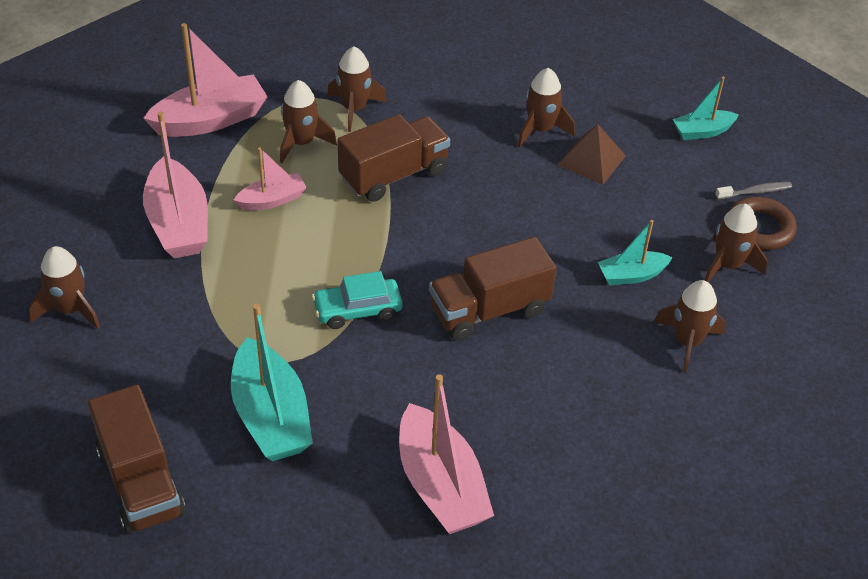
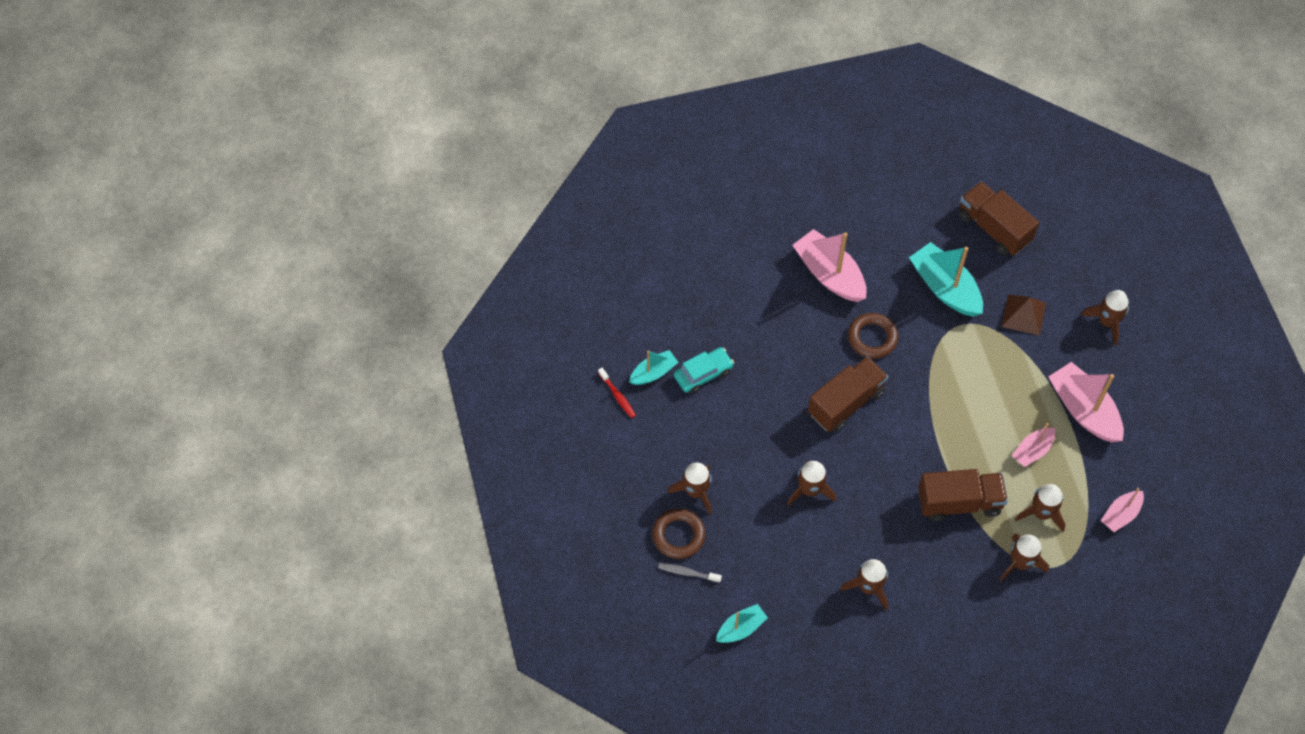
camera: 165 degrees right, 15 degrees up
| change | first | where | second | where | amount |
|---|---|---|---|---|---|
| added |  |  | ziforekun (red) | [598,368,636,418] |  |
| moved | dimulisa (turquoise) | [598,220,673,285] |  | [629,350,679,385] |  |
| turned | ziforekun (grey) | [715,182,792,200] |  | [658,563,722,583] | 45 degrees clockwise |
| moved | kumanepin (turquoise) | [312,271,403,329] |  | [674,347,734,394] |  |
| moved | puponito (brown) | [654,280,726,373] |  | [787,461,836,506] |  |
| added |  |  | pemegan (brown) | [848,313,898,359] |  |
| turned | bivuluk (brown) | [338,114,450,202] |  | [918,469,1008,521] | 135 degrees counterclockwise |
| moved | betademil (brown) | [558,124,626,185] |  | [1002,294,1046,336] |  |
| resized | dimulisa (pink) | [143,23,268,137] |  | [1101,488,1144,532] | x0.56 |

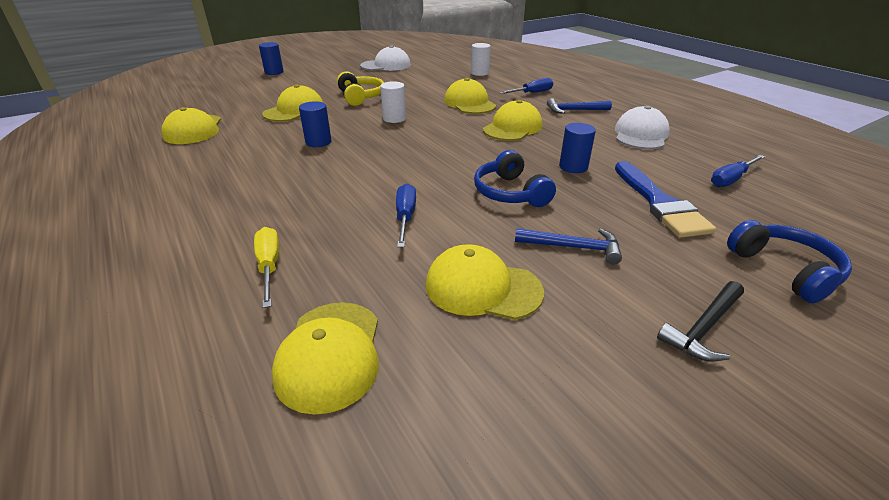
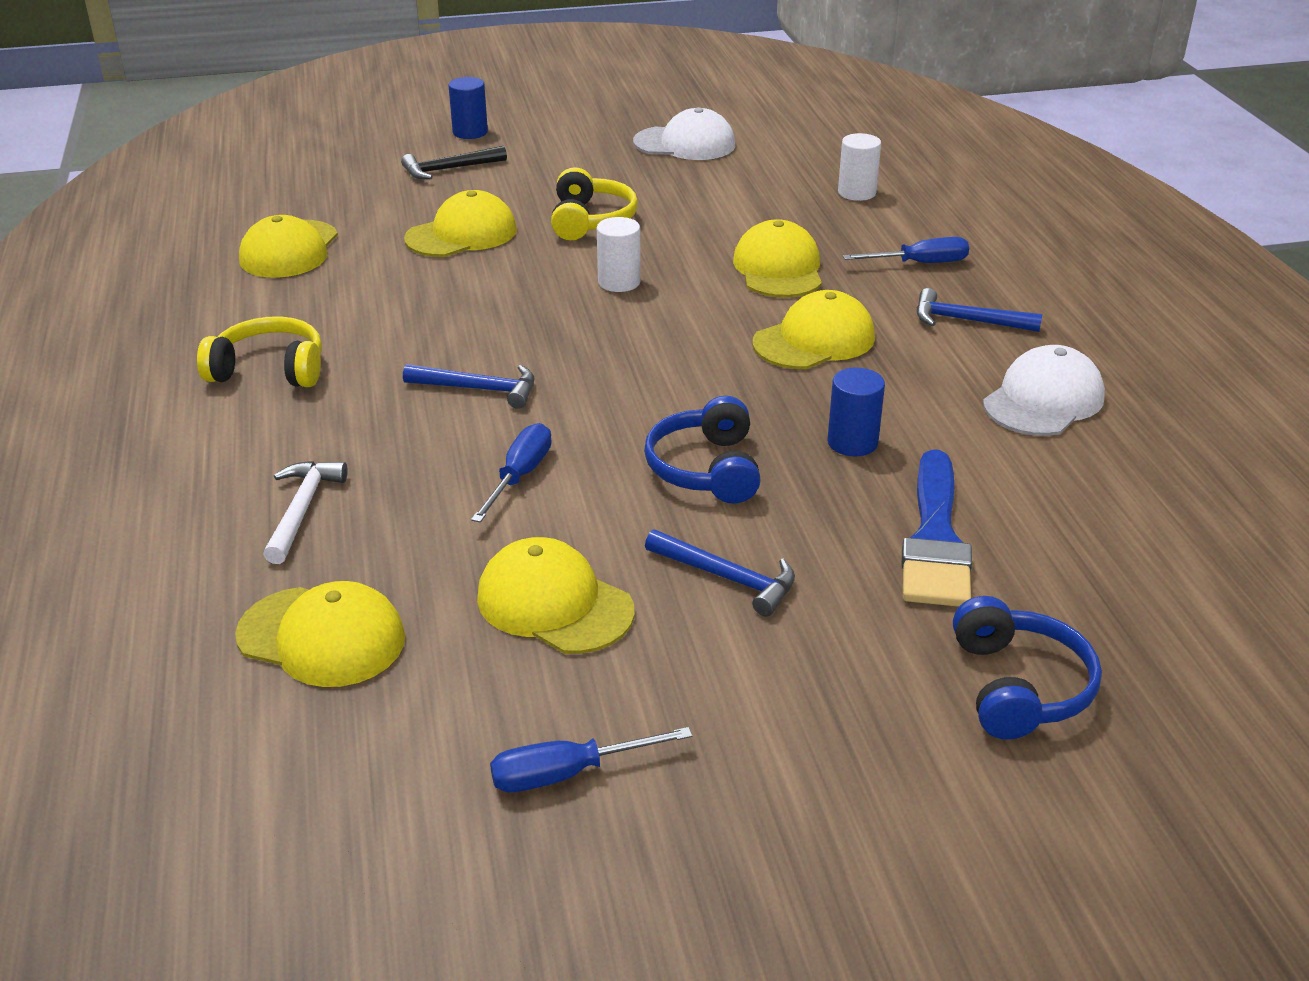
camera: 20 degrees right, 0 degrees up
| change | first | where | second | where | amount |
|---|---|---|---|---|---|
| added |  |  | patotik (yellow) | [197,316,322,387] |  |
| turned | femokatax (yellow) | [272,302,379,415] |  | [235,581,405,687] | 90 degrees counterclockwise |
| replaced | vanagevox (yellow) | [254,227,279,308] | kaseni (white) | [263,461,348,564] |  |
| moved | kaseni (black) | [657,281,744,362] |  | [401,146,507,179] |  |
| added |  |  | kaseni (blue) | [403,364,534,409] |  |
| moved | vanagevox (blue) | [711,155,765,187] |  | [490,727,692,792] |  |
| removed | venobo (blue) | [299,101,332,147] |  |  |  |

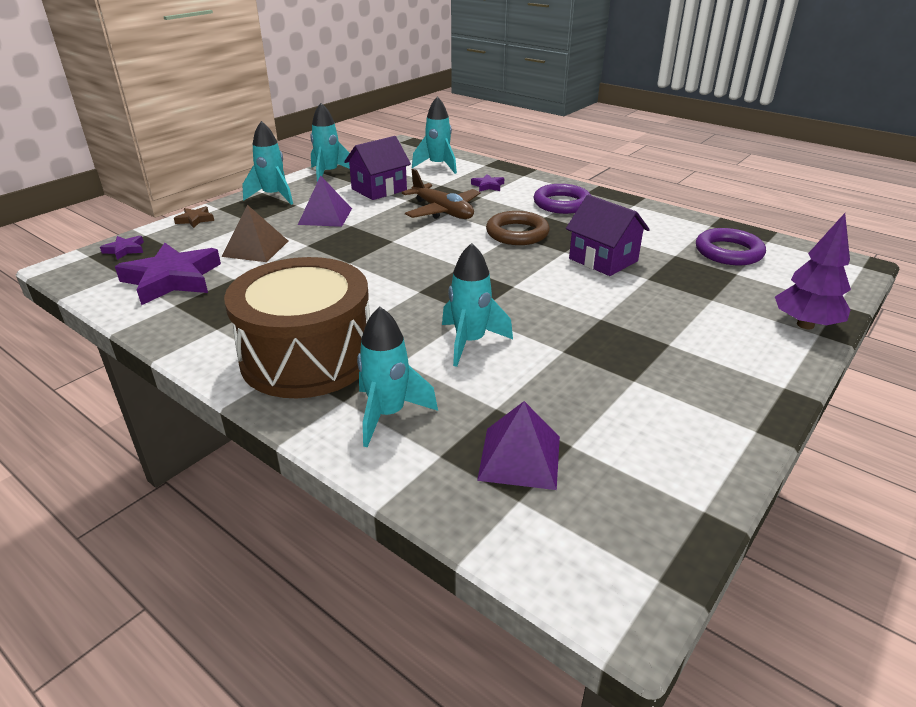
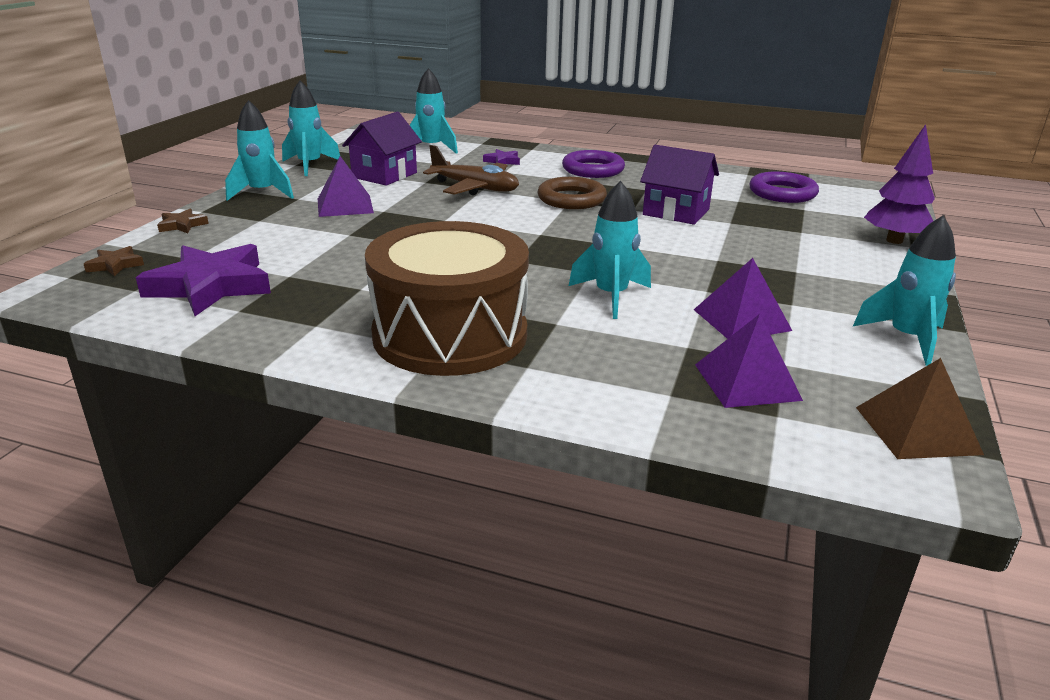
camera: 20 degrees left, 5 degrees down
| change | first | where | second | where | amount |
|---|---|---|---|---|---|
| recoloured | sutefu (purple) | [100,236,144,260] | sutefu (brown) | [84,246,144,276] |  |
| added |  |  | betademil (purple) | [694,258,792,339] |  |
| moved | puponito (turquoise) | [357,307,438,448] |  | [853,216,956,366] |  |
| moved | betademil (brown) | [222,205,288,262] |  | [856,358,984,459] |  |

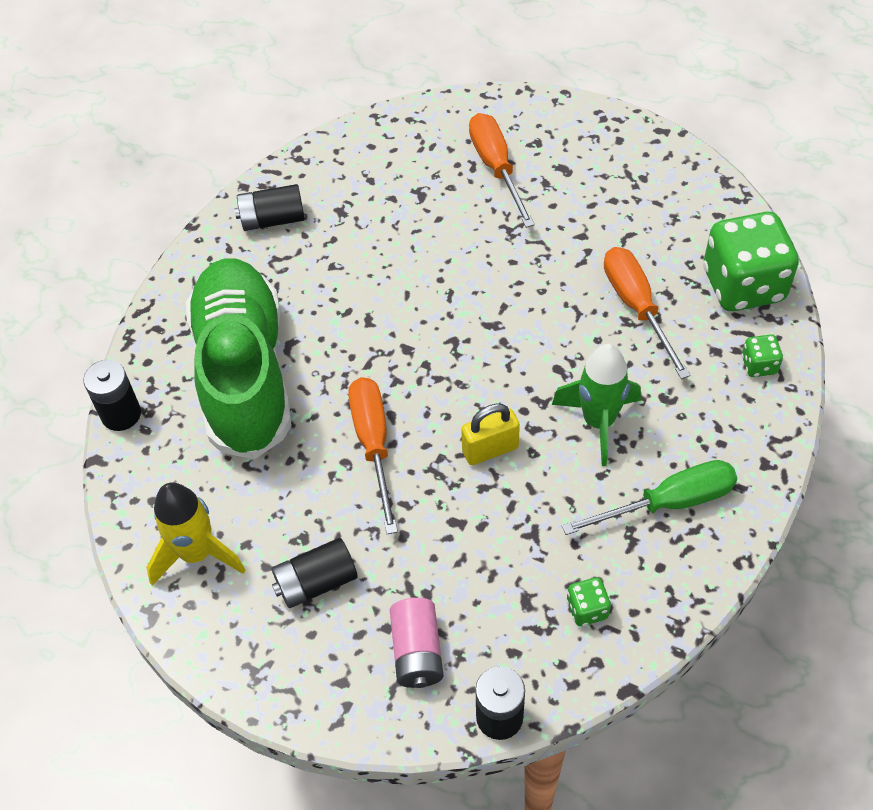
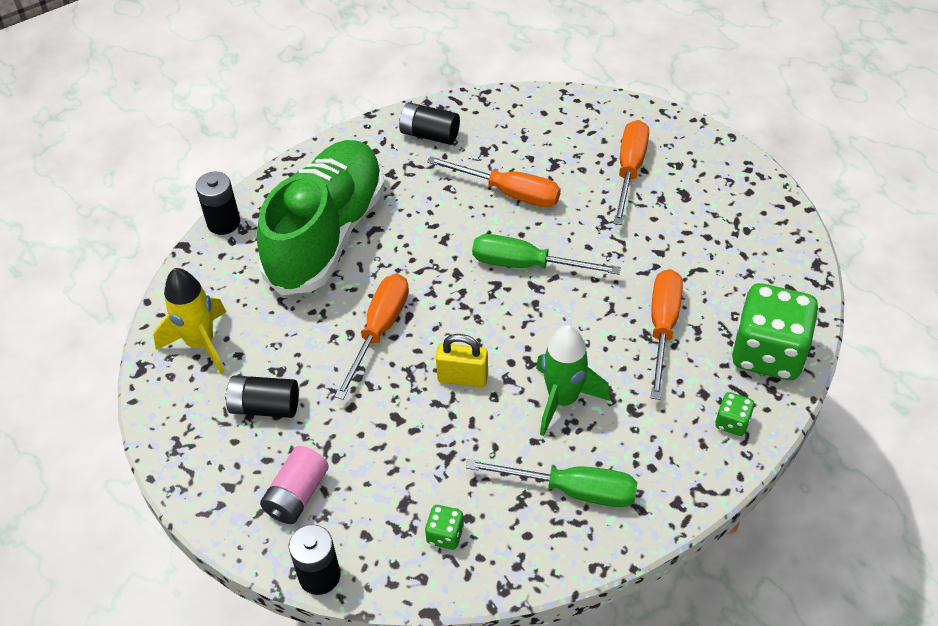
camera: 30 degrees right, 5 degrees down
| change | first | where | second | where | amount |
|---|---|---|---|---|---|
| added |  |  | vanagevox (orange) | [427,156,561,207] |  |
| added |  |  | vanagevox (green) | [472,234,621,275] |  |

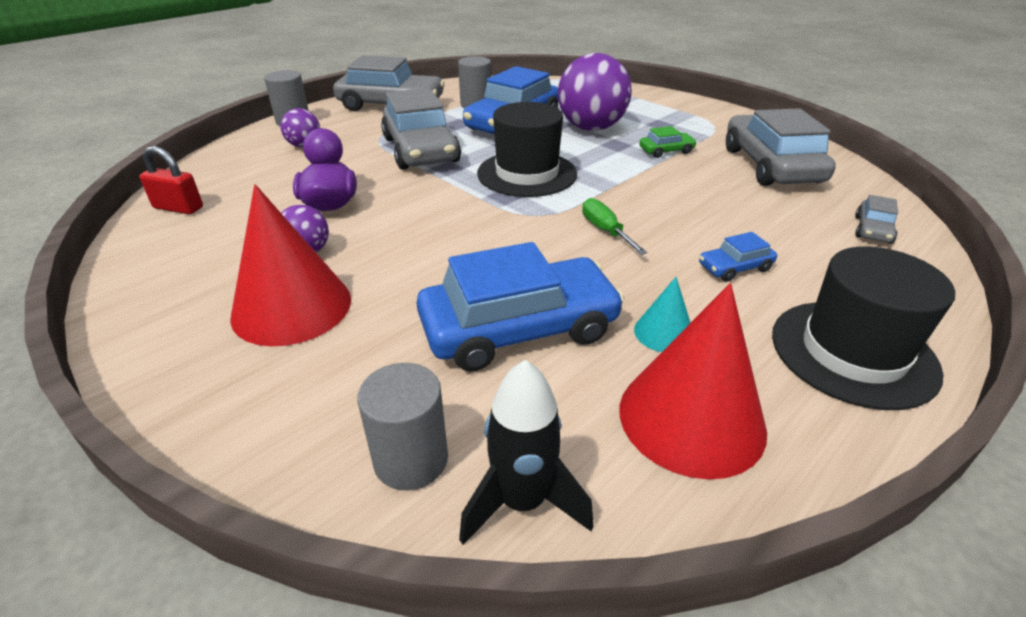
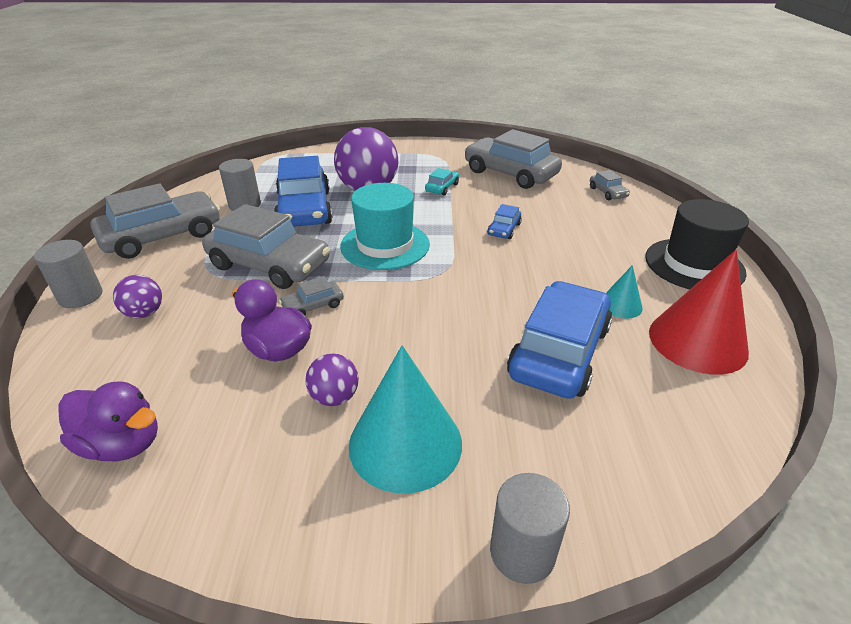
camera: 45 degrees left, 0 degrees up
| change | first | where | second | where | amount |
|---|---|---|---|---|---|
| replaced | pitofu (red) | [139,146,203,214] | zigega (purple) | [58,382,158,461] |  |
| added |  |  | kumanepin (grey) | [279,276,344,315] |  |
| recoloured | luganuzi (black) | [477,102,577,197] | luganuzi (turquoise) | [340,183,430,270] |  |
| recoloured | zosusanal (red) | [230,184,351,346] | zosusanal (turquoise) | [349,345,462,494] |  |
| recoloured | kumanepin (green) | [639,126,697,158] | kumanepin (turquoise) | [425,168,459,196] |  |
| moved | kumanepin (blue) | [699,232,777,282] |  | [487,204,522,239] |  |
| moved | venobo (grey) | [357,363,448,490] |  | [490,473,570,584] |  |
| removed | puponito (black) | [459,360,593,545] |  |  |  |
| removed | vanagevox (green) | [582,198,647,255] |  |  |  |

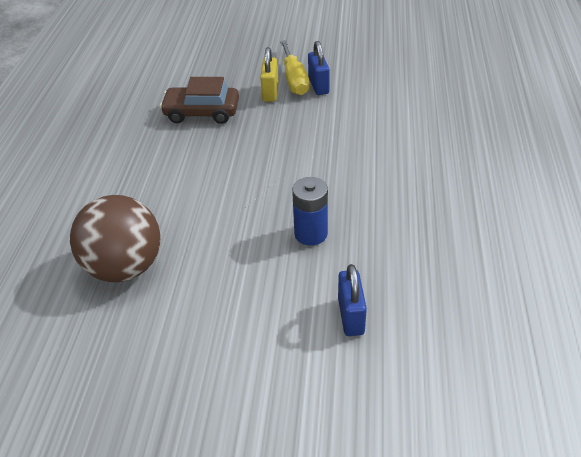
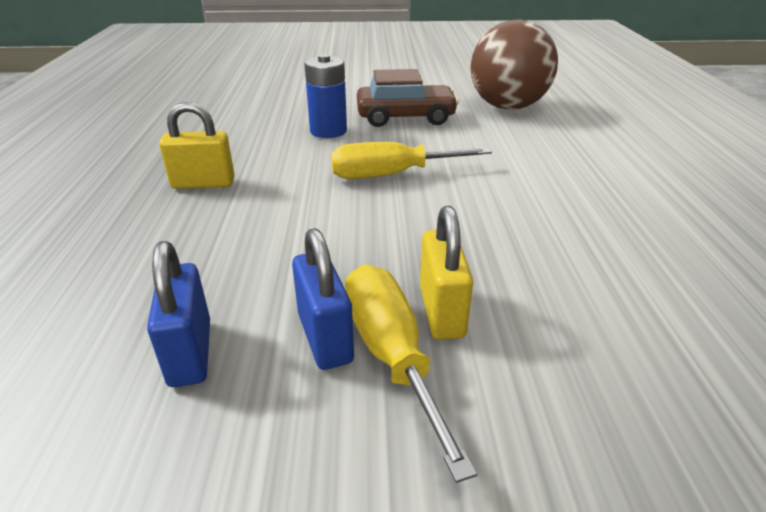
camera: 170 degrees right, 10 degrees down
| change | first | where | second | where | amount |
|---|---|---|---|---|---|
| moved | pitofu (blue) | [338,264,367,336] |  | [147,241,210,387] |  |
| added |  |  | pitofu (yellow) | [159,102,235,189] |  |
| added |  |  | vanagevox (yellow) | [331,142,492,179] |  |
| moved | kumanepin (brown) | [160,77,239,124] |  | [357,69,459,127] |  |

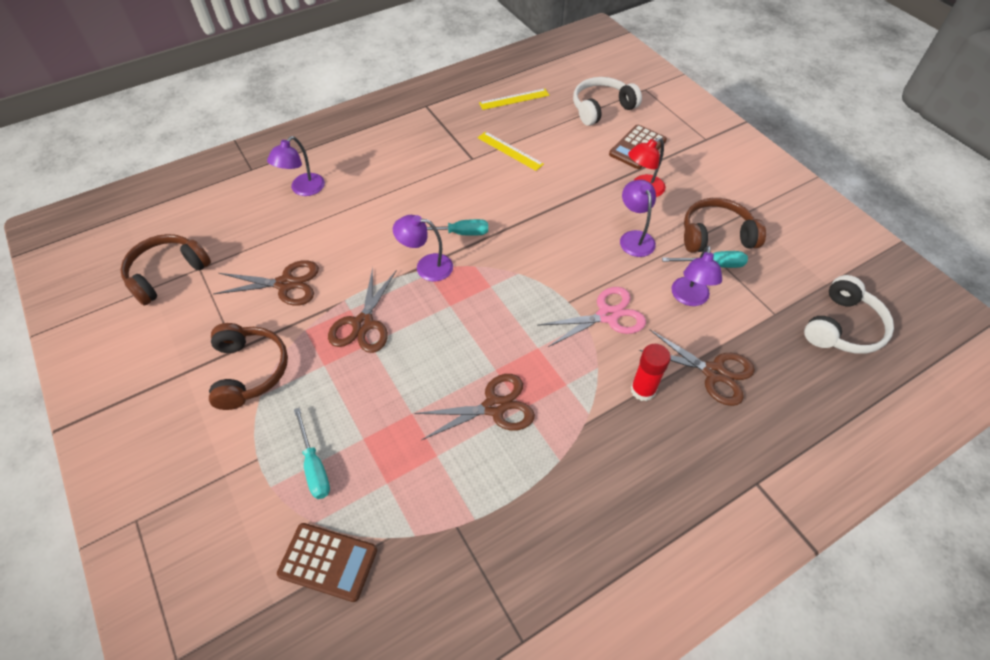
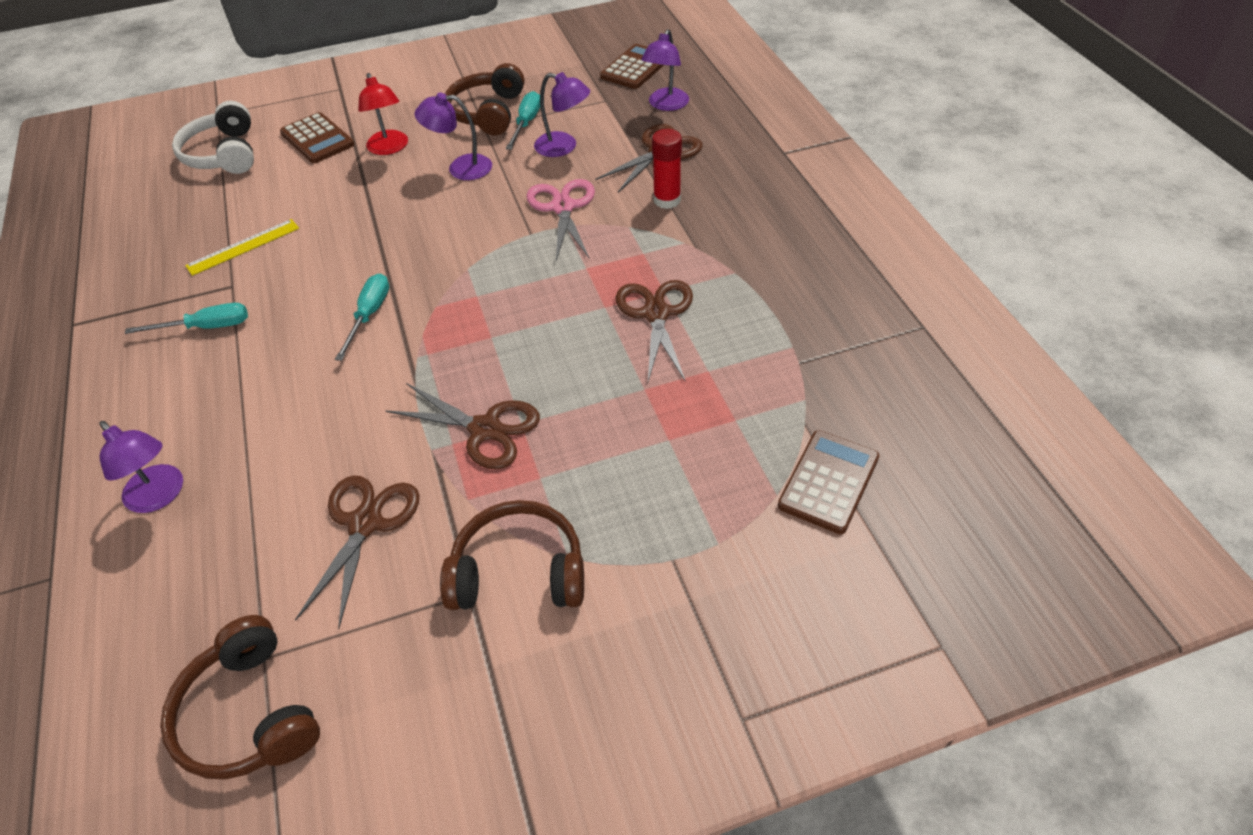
camera: 75 degrees left, 5 degrees down
| change | first | where | second | where | amount |
|---|---|---|---|---|---|
| moved | vanagevox (turquoise) | [294,408,330,499] |  | [125,303,248,334] |  |
| replaced | patotik (white) | [804,275,894,353] | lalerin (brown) | [600,44,664,89] |  |
| moved | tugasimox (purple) | [393,215,453,281] |  | [641,29,689,111] |  |
| removed | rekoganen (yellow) | [479,88,549,110] |  |  |  |

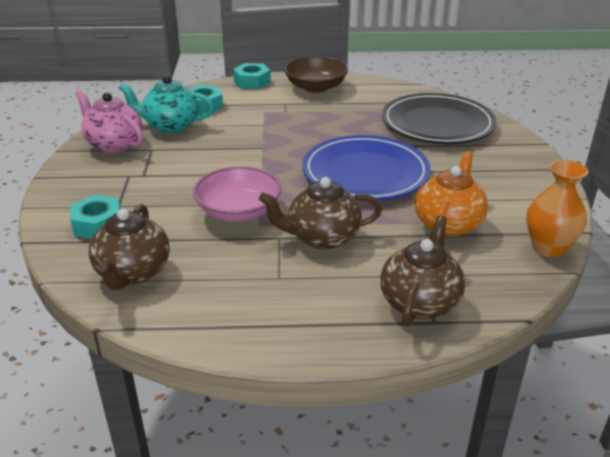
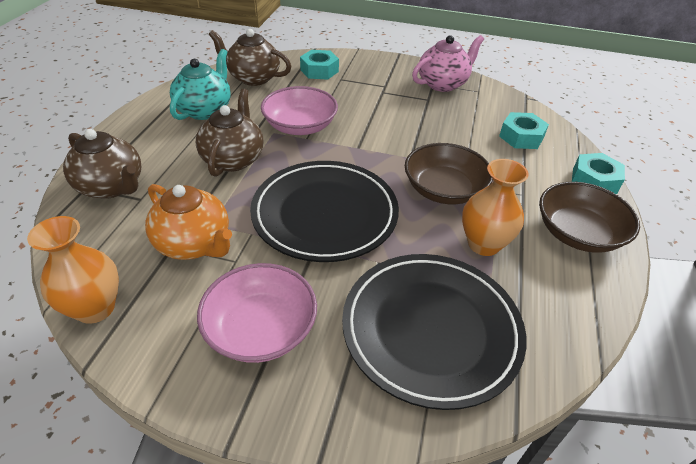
camera: 105 degrees right, 10 degrees up
| change | first | where | second | where | amount |
|---|---|---|---|---|---|
| moved | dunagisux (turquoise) | [119,75,214,133] |  | [170,49,231,120] |  |
| added |  |  | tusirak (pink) | [197,263,317,363] |  |
| recoloured | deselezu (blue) | [302,135,431,200] | deselezu (black) | [250,161,399,262] |  |
| added |  |  | tusirak (brown) | [405,143,493,204] |  |
| added |  |  | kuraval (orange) | [462,159,529,256] |  |

